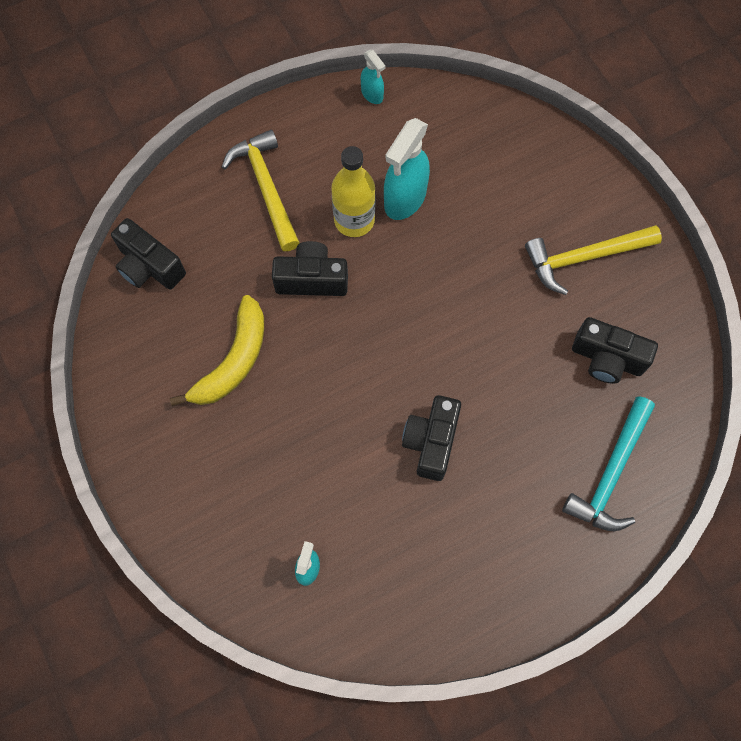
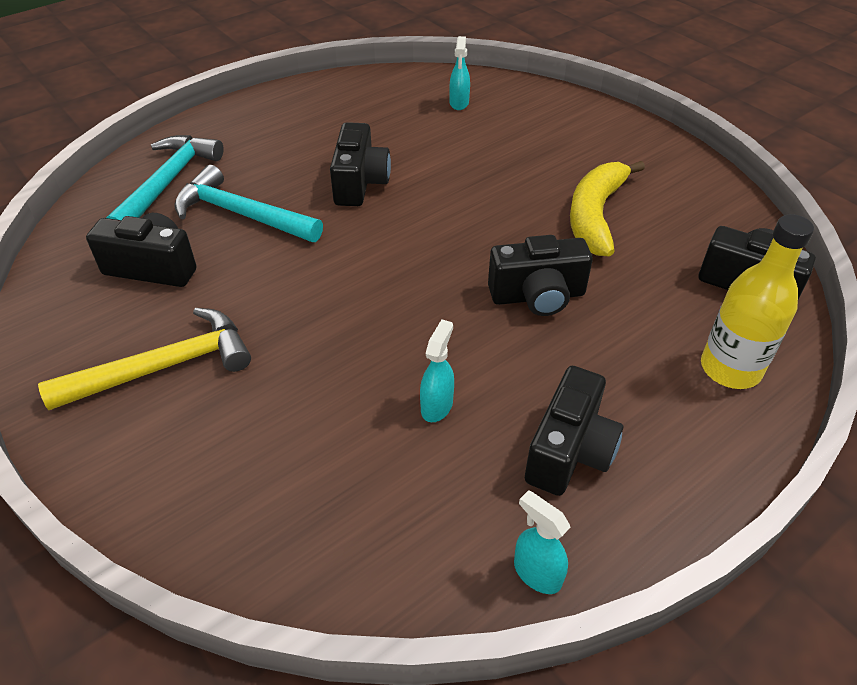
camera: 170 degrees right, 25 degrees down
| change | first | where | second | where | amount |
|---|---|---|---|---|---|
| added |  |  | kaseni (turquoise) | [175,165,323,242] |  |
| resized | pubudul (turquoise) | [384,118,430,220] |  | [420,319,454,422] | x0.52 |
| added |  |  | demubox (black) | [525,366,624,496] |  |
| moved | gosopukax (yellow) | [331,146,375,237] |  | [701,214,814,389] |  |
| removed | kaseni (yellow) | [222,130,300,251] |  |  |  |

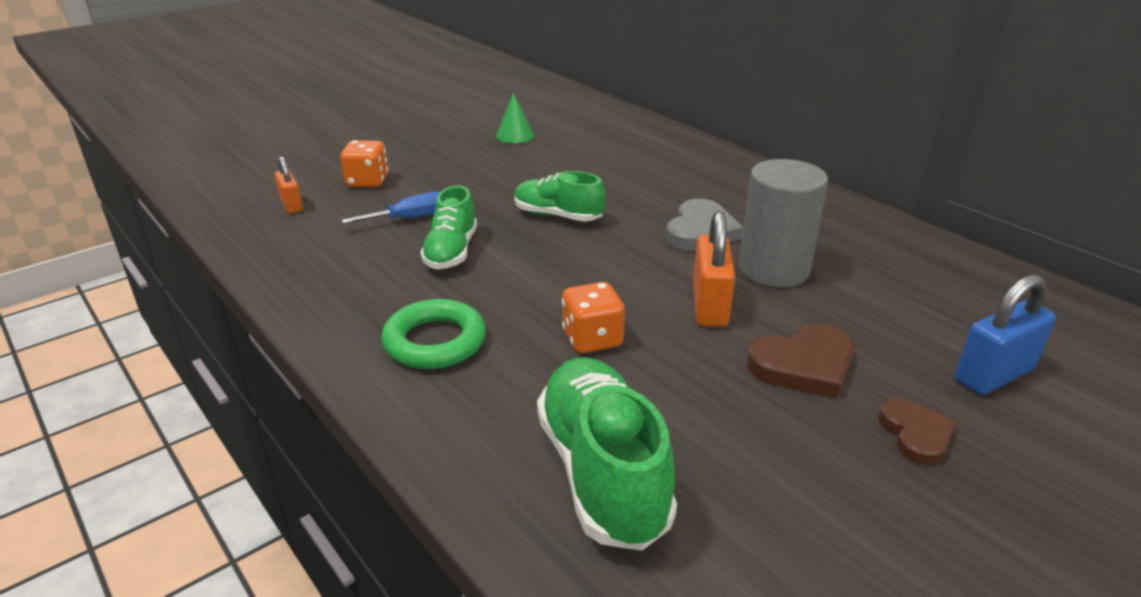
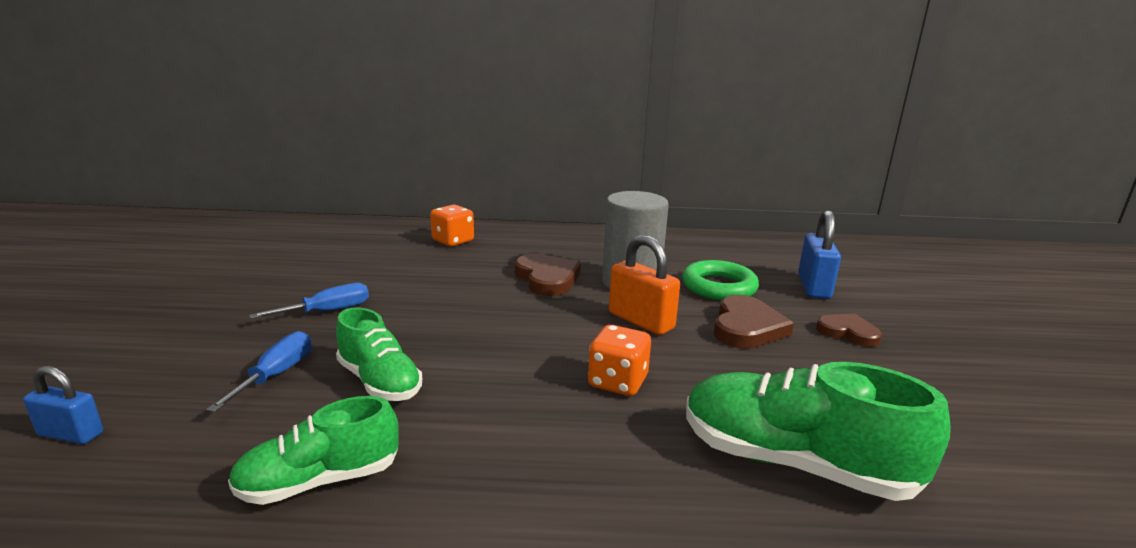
camera: 50 degrees left, 10 degrees down
| change | first | where | second | where | amount |
|---|---|---|---|---|---|
| recoloured | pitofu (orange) | [275,156,303,213] | pitofu (blue) | [23,366,103,444] |  |
| moved | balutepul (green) | [514,171,605,222] |  | [228,396,399,505] |  |
| added |  |  | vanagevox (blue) | [249,283,369,319] |  |
| moved | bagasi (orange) | [340,140,388,187] |  | [430,205,474,246] |  |
| recoloured | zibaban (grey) | [666,198,743,251] | zibaban (brown) | [515,254,581,296] |  |
| moved | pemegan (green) | [381,299,486,369] |  | [682,260,759,300] |  |
| removed | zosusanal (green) | [496,93,534,143] |  |  |  |

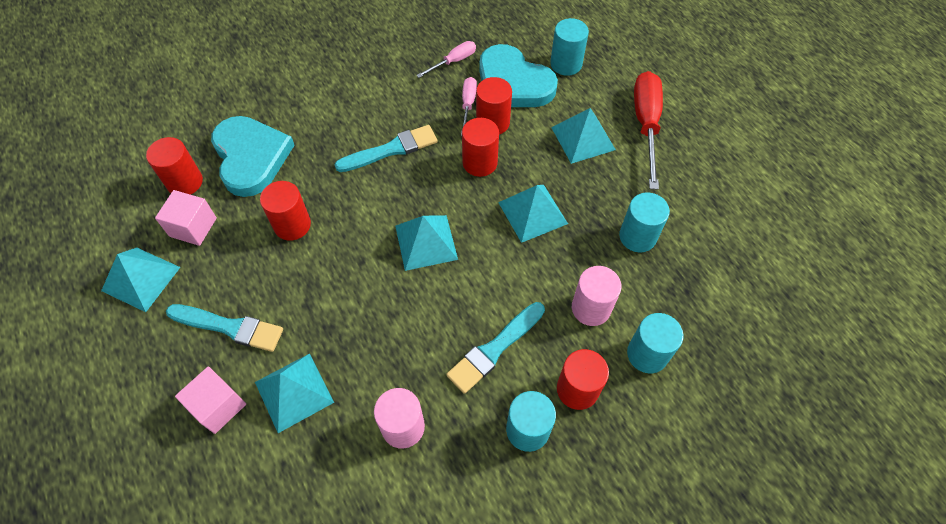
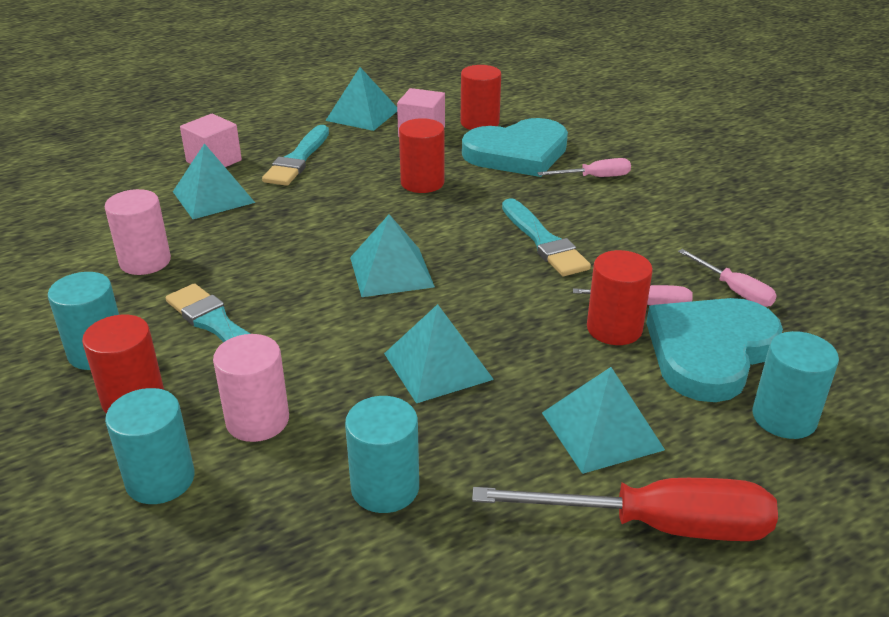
camera: 90 degrees right, 25 degrees down
| change | first | where | second | where | amount |
|---|---|---|---|---|---|
| added |  |  | vanagevox (pink) | [537,158,631,177] |  |
| removed | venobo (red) | [462,118,499,177] |  |  |  |

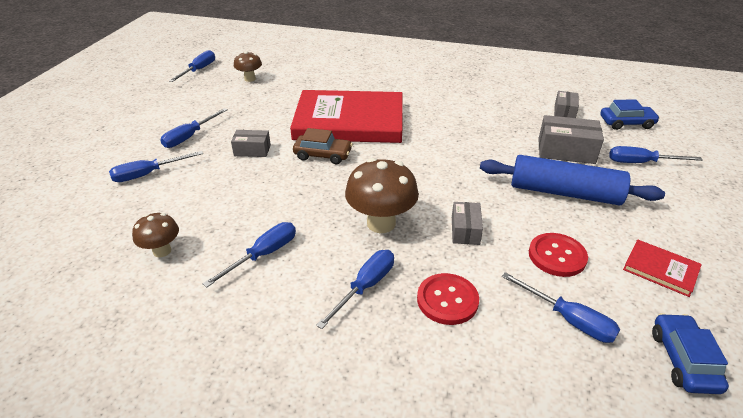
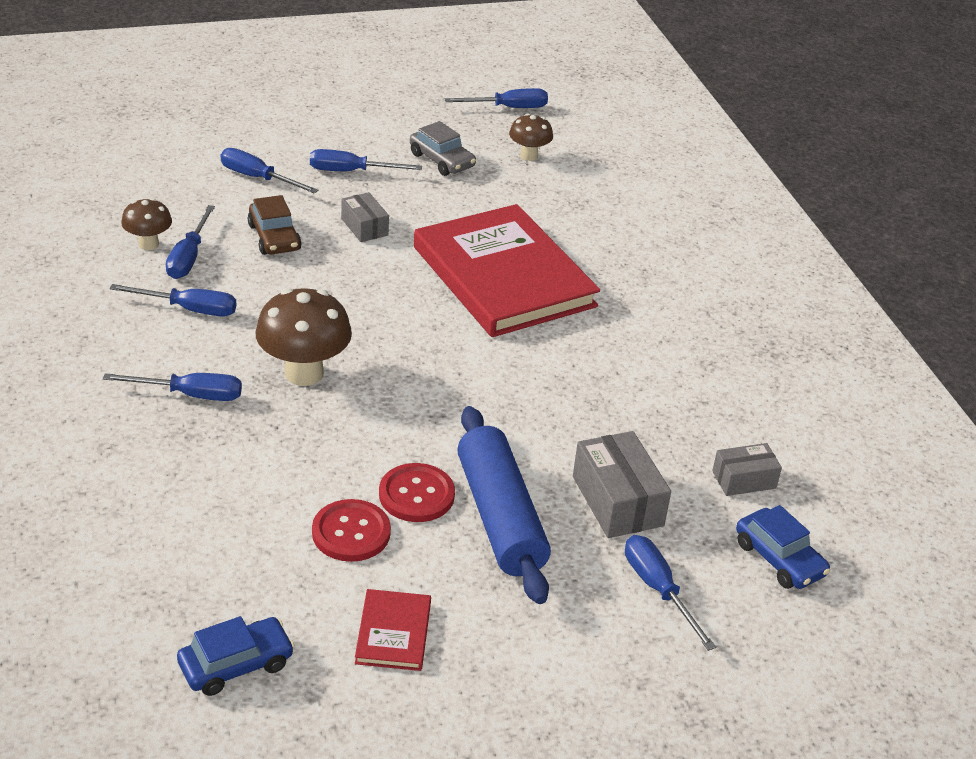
camera: 55 degrees right, 0 degrees up
| change | first | where | second | where | amount |
|---|---|---|---|---|---|
| moved | vanagevox (blue) | [502,272,620,343] |  | [166,205,215,279] |  |
| moved | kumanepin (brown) | [293,128,353,164] |  | [248,195,302,255] |  |
| moved | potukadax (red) | [417,273,479,325] |  | [379,463,455,522] |  |
| added |  |  | kumanepin (grey) | [410,121,476,176] |  |
| removed | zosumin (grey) | [452,202,483,245] |  |  |  |

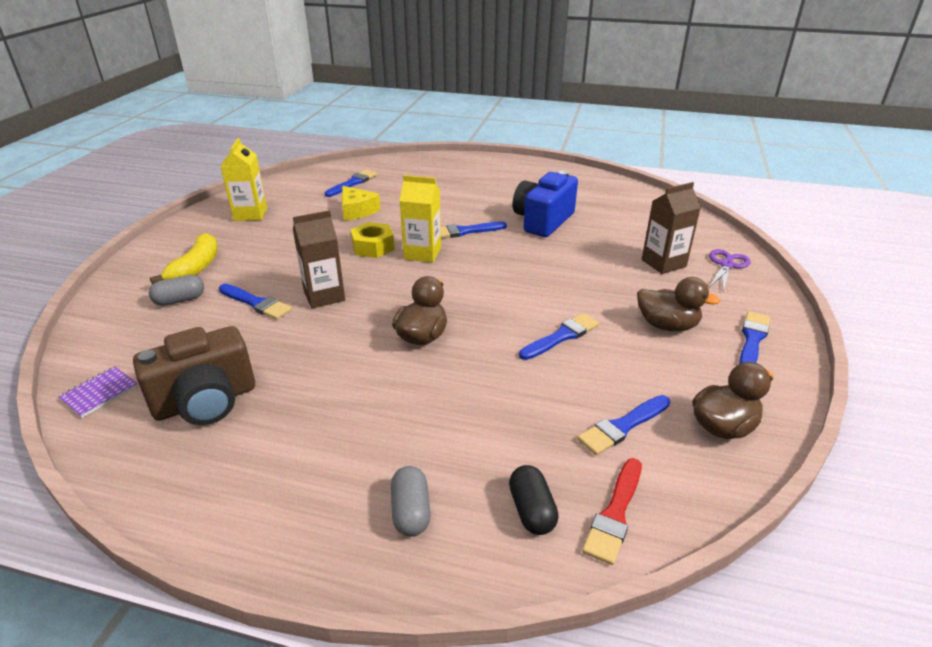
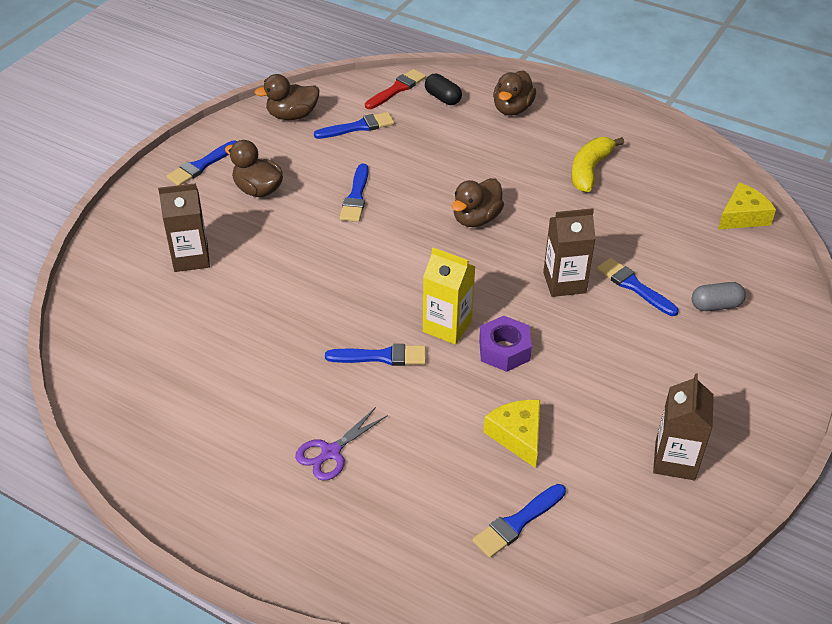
camera: 165 degrees left, 10 degrees up
| change | first | where | second | where | amount |
|---|---|---|---|---|---|
| moved | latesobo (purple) | [709,249,751,292] |  | [295,407,388,481] |  |
| turned | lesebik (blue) | [519,313,599,360] |  | [340,164,369,222] | 60 degrees counterclockwise |
| turned | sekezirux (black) | [509,465,559,535] |  | [425,74,462,105] | 45 degrees counterclockwise |
| recoloured | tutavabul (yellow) | [351,222,395,258] | tutavabul (purple) | [479,316,532,372] |  |
| replaced | sekezirux (grey) | [391,466,431,537] | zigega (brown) | [493,70,536,116] |  |
| moved | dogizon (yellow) | [150,233,218,284] |  | [572,137,624,192] |  |
| recoloured | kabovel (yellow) | [221,138,267,221] | kabovel (brown) | [653,373,714,480] |  |
| replaced | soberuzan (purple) | [58,366,138,418] | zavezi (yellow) | [718,183,776,229] |  |
| removed | demubox (brown) | [133,326,255,425] |  |  |  |
| removed | demubox (blue) | [513,170,578,237] |  |  |  |

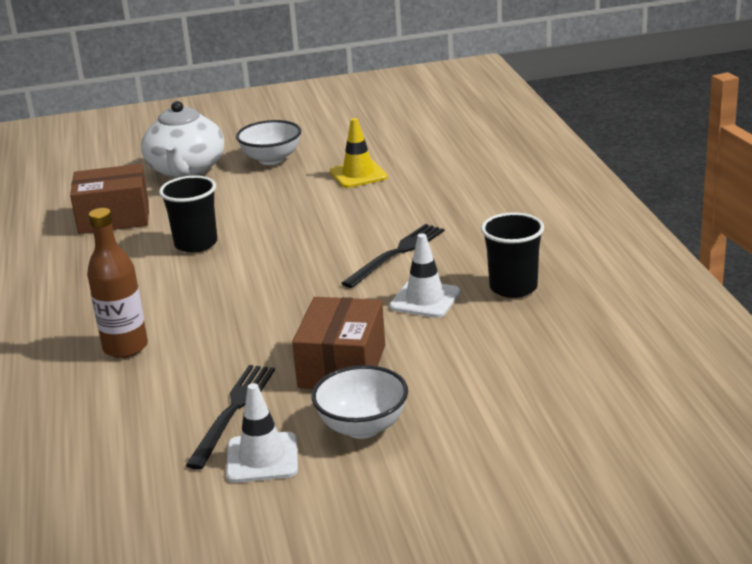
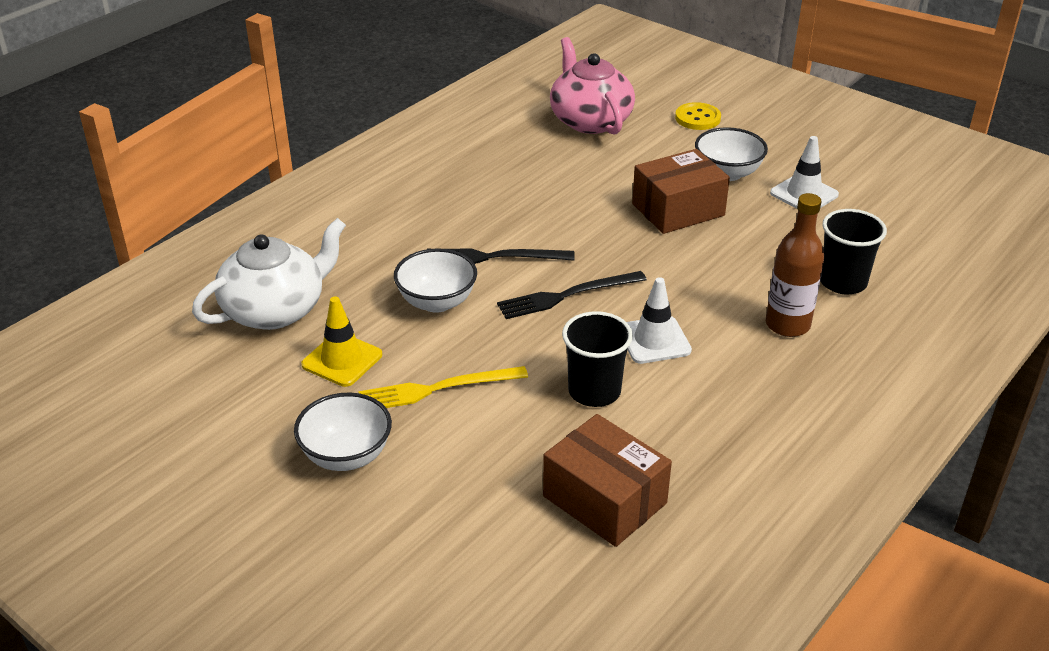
camera: 130 degrees left, 10 degrees up
| change | first | where | second | where | amount |
|---|---|---|---|---|---|
| moved | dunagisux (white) | [141,101,224,179] |  | [192,218,346,330] |  |
| added |  |  | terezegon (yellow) | [358,366,528,408] |  |
| added |  |  | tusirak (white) | [394,248,477,313] |  |
| moved | terezegon (black) | [186,365,275,470] |  | [497,271,647,319] |  |
| added |  |  | dunagisux (pink) | [550,37,635,135] |  |
| moved | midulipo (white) | [389,233,461,318] |  | [627,277,692,364] |  |
| added |  |  | potukadax (yellow) | [675,102,721,130] |  |
| moved | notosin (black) | [481,212,544,298] |  | [820,209,887,294] |  |

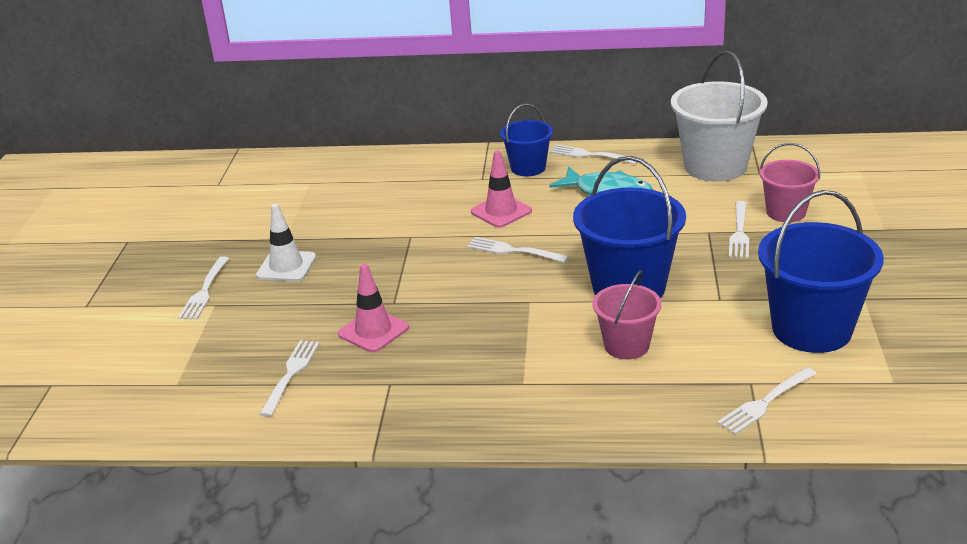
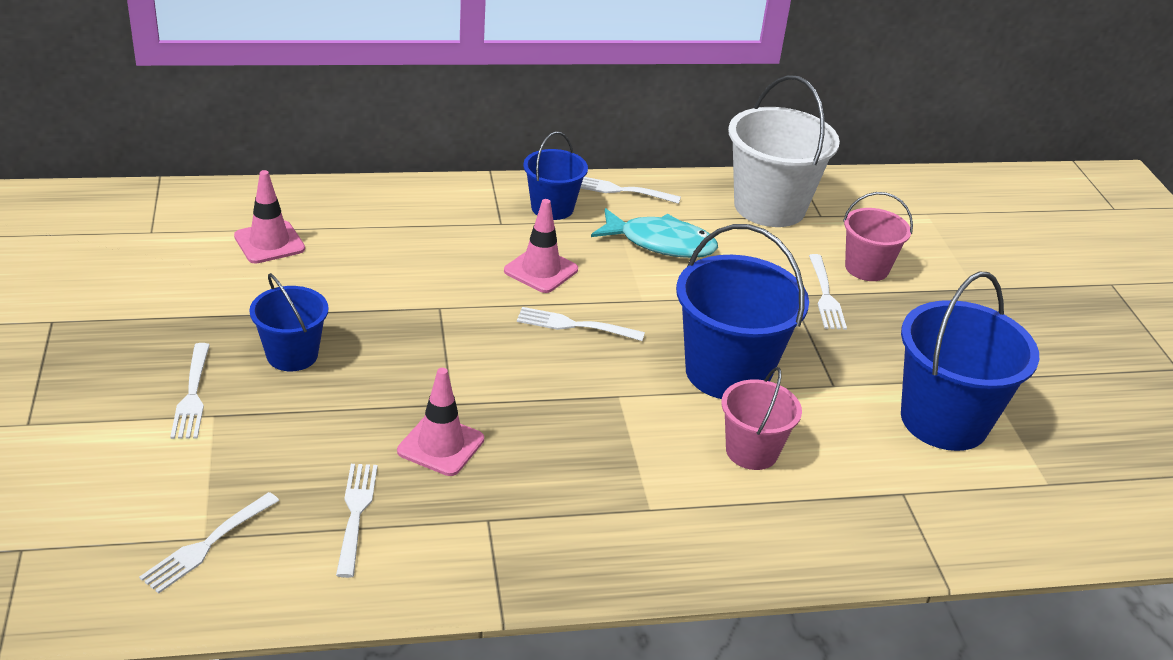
camera: 20 degrees left, 5 degrees up
| change | first | where | second | where | amount |
|---|---|---|---|---|---|
| moved | terezegon (white) | [717,367,817,435] |  | [139,492,279,594] |  |
| added |  |  | midulipo (pink) | [234,170,305,264] |  |
| replaced | midulipo (white) | [256,204,316,282] | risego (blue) | [249,273,329,371] |  |

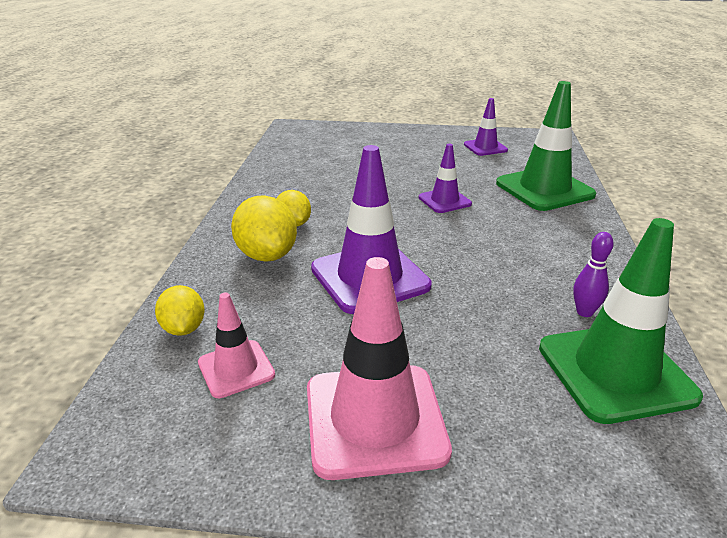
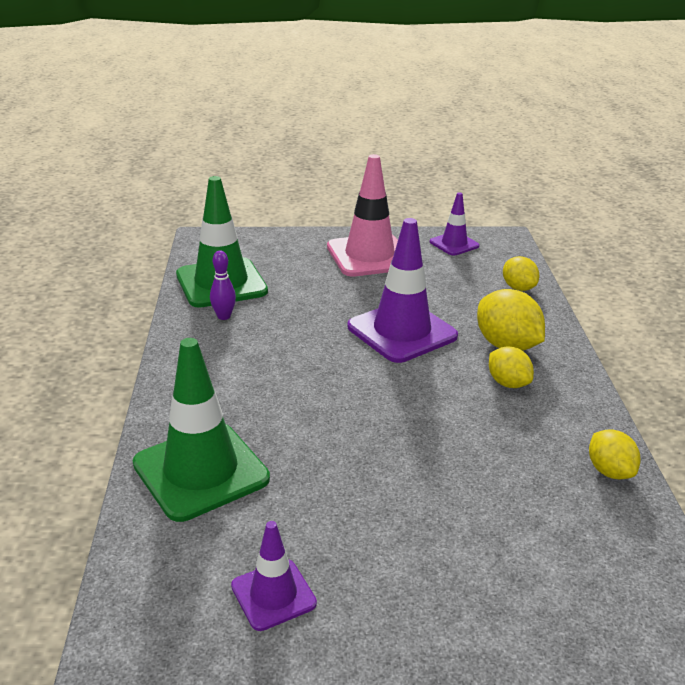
camera: 170 degrees right, 0 degrees up
| change | first | where | second | where | amount |
|---|---|---|---|---|---|
| moved | midulipo (purple) | [419,144,472,213] |  | [430,192,479,256] |  |
| added |  |  | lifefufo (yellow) | [589,429,640,480] |  |
| removed | midulipo (pink) | [198,292,275,398] |  |  |  |

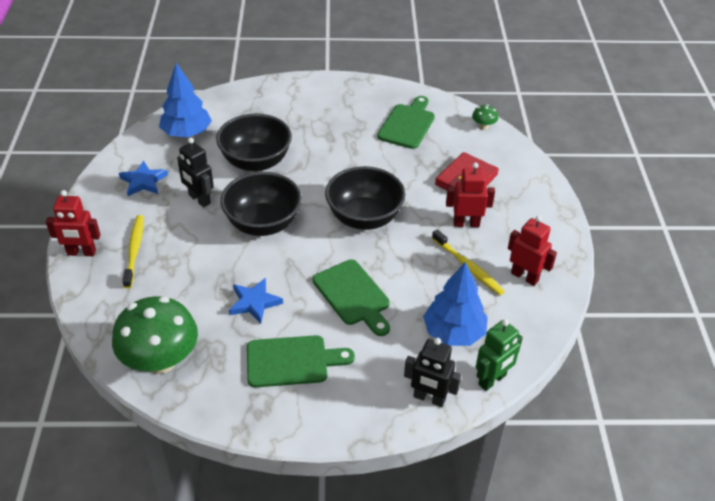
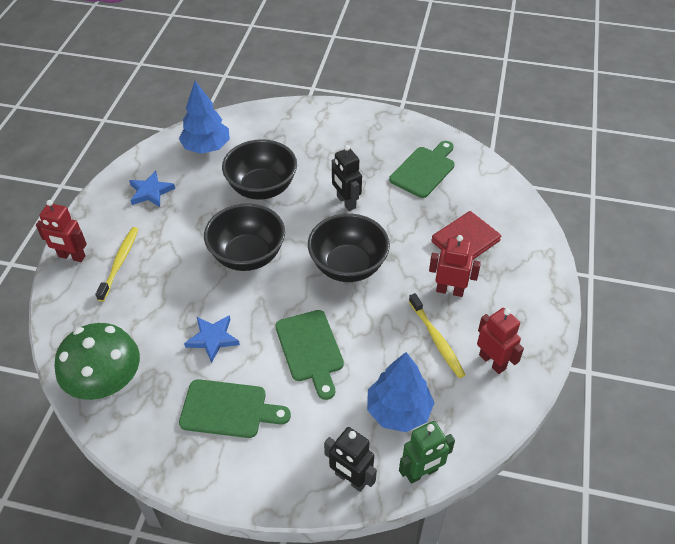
camera: 15 degrees right, 5 degrees up
| change | first | where | second | where | amount |
|---|---|---|---|---|---|
| moved | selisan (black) | [177,138,214,207] |  | [332,145,362,211] |  |
| removed | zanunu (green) | [472,105,498,130] |  |  |  |

